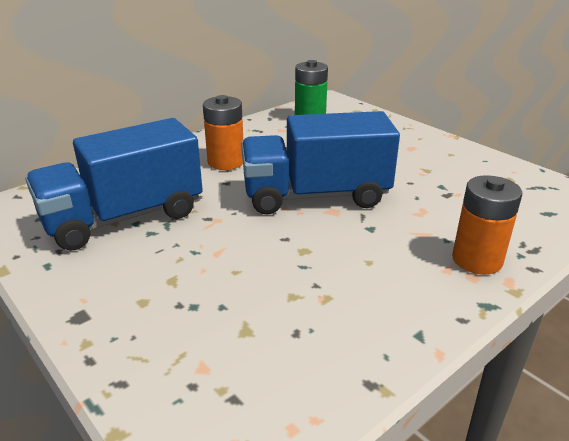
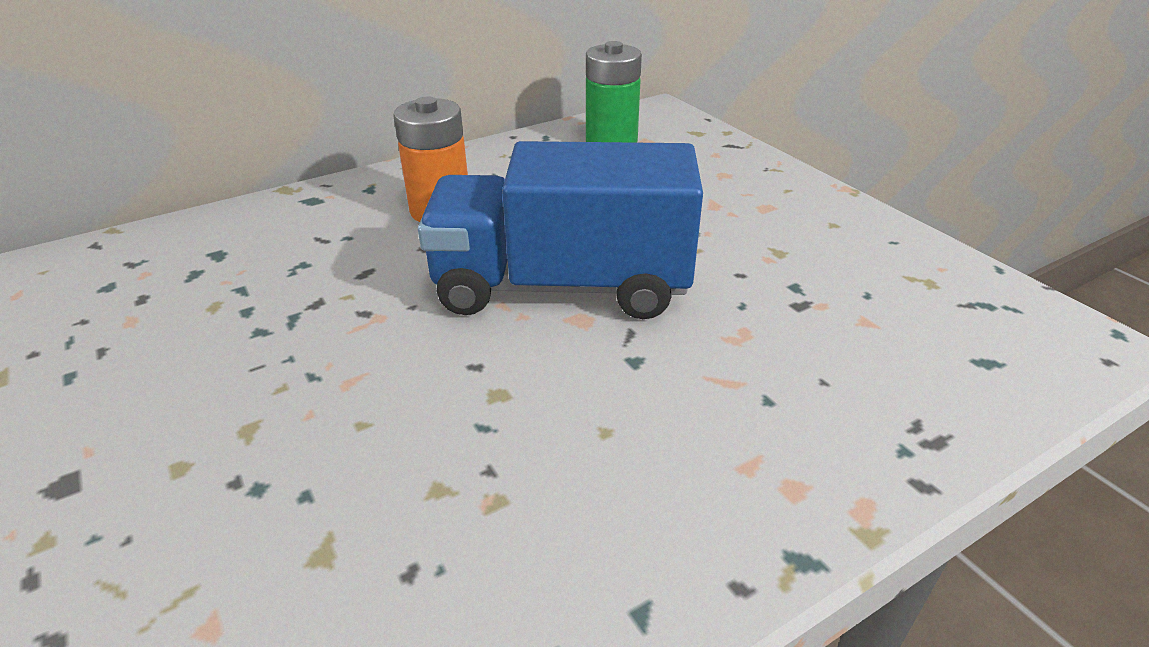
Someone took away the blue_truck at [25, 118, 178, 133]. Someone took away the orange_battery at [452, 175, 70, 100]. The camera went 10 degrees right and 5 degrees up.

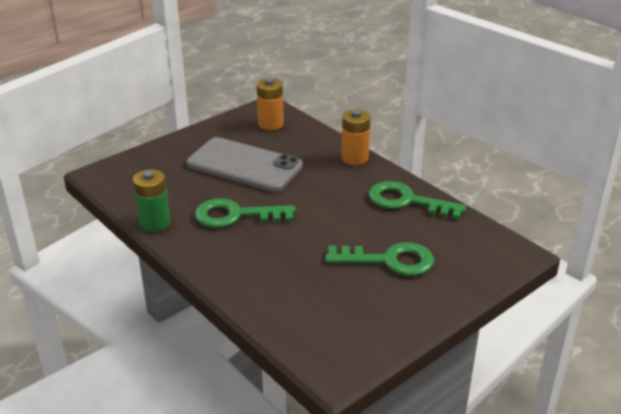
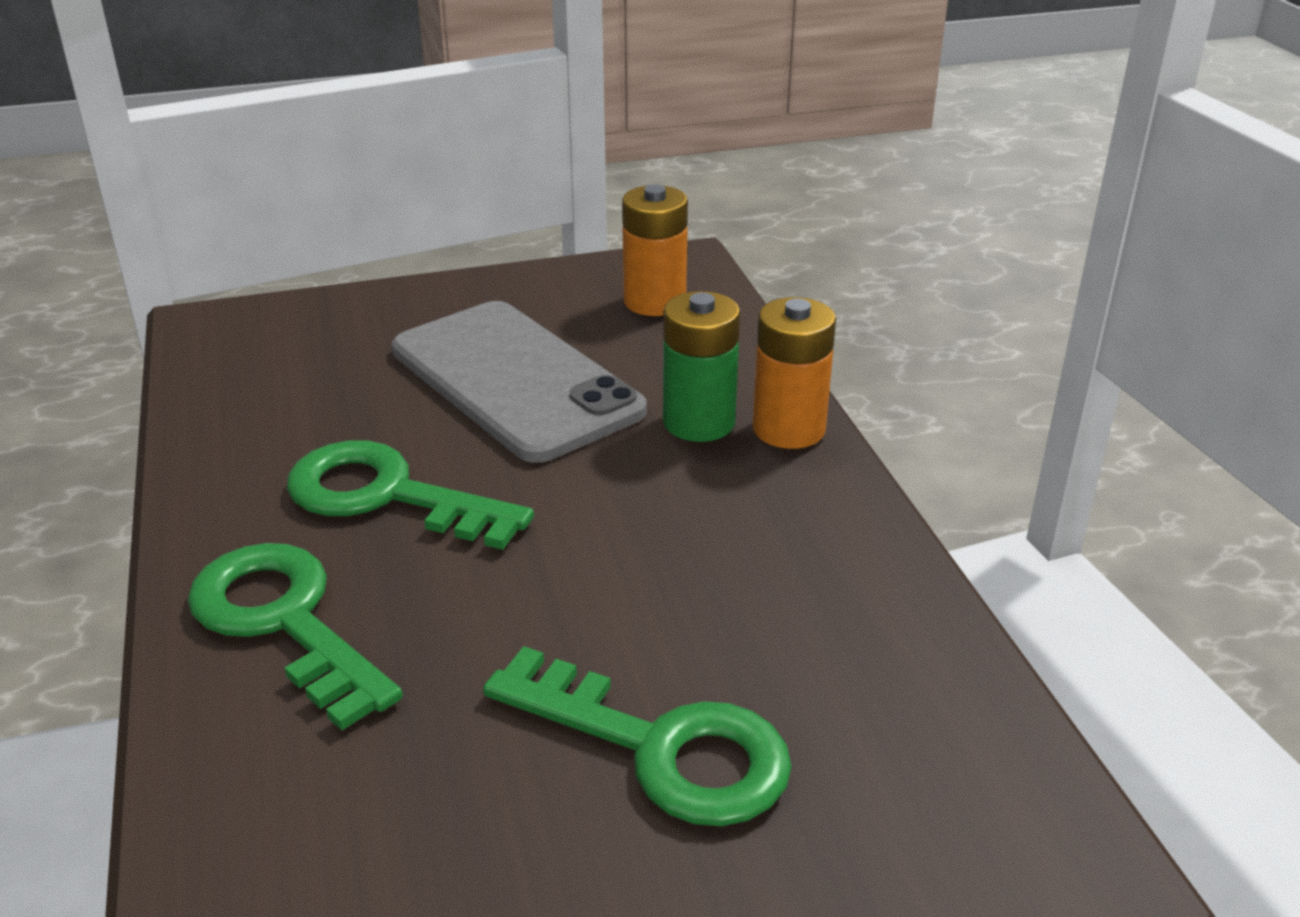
Someone carried the green_battery from [133, 169, 37, 63] to [663, 291, 77, 151]. Someone carried the green_key from [369, 181, 97, 39] to [187, 543, 216, 187]. The camera went 25 degrees right and 0 degrees up.

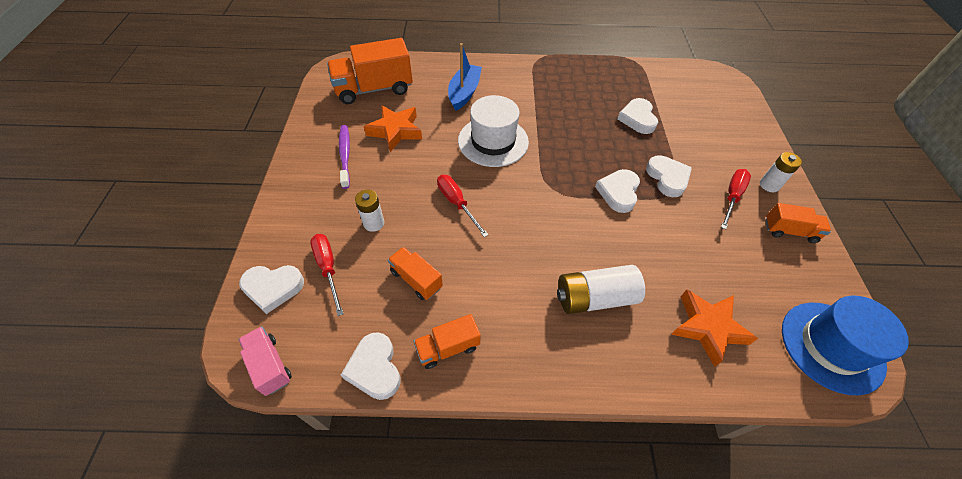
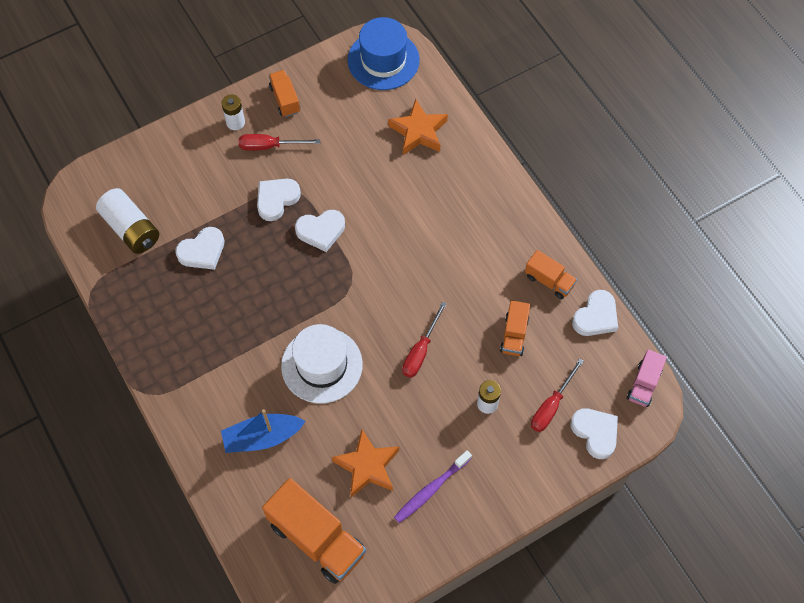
Someone carried the white_battery from [557, 265, 88, 49] to [96, 188, 63, 66]. The camera went 120 degrees left and 10 degrees up.

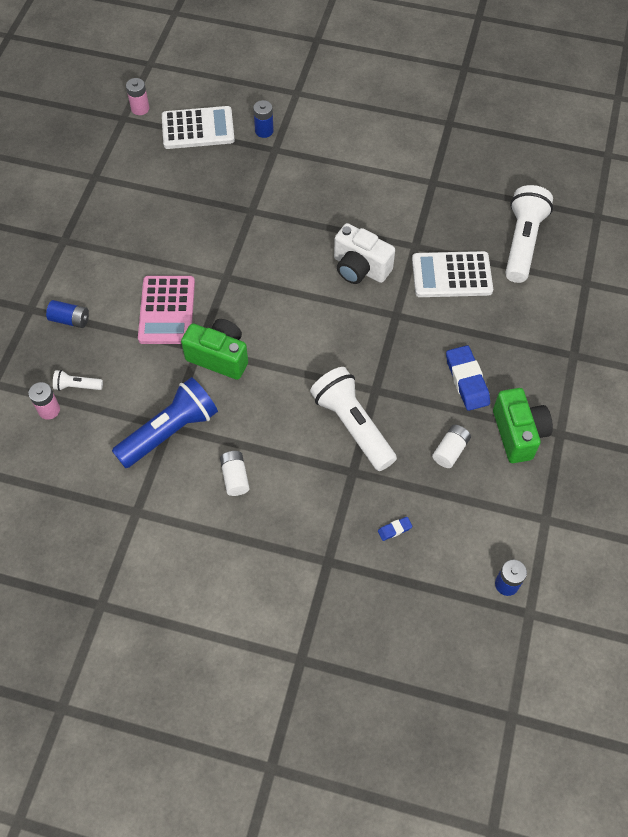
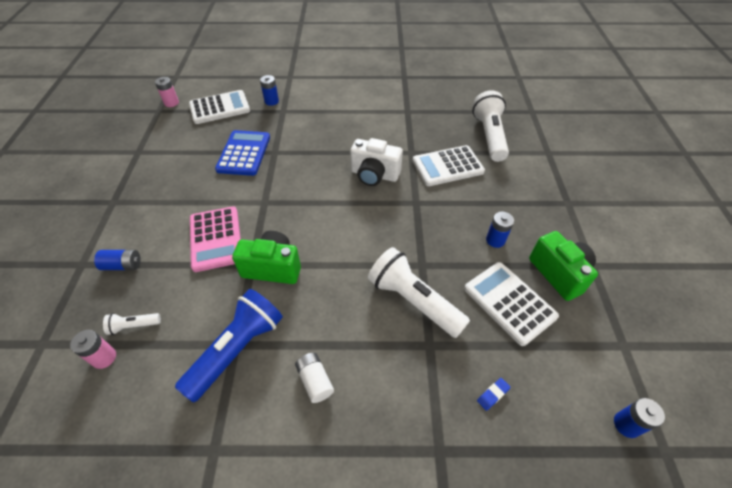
Someone swapped the white_battery at [432, 425, 39, 43] for the white_calculator at [464, 262, 95, 84]. Someone swapped the blue_eraser at [446, 345, 44, 66] for the blue_battery at [486, 212, 28, 36]. Someone put down the blue_calculator at [215, 130, 55, 46]. The camera went 15 degrees left and 10 degrees down.

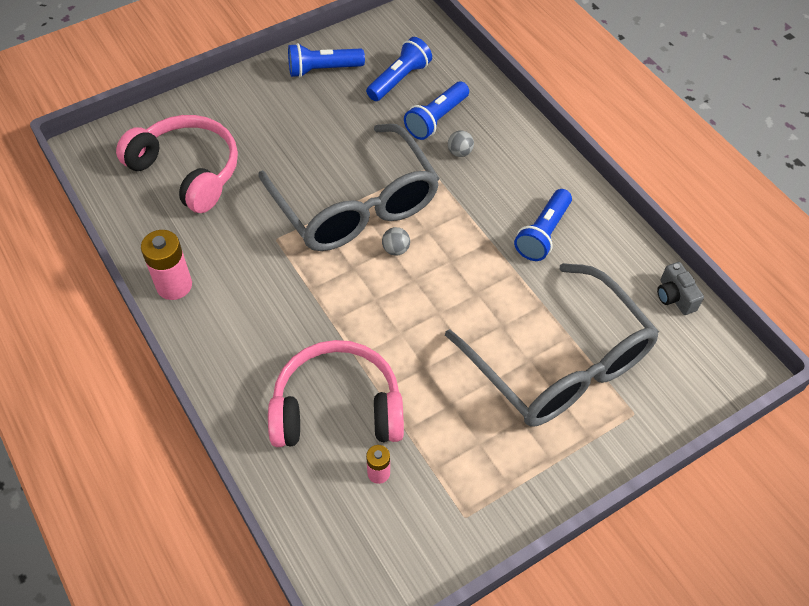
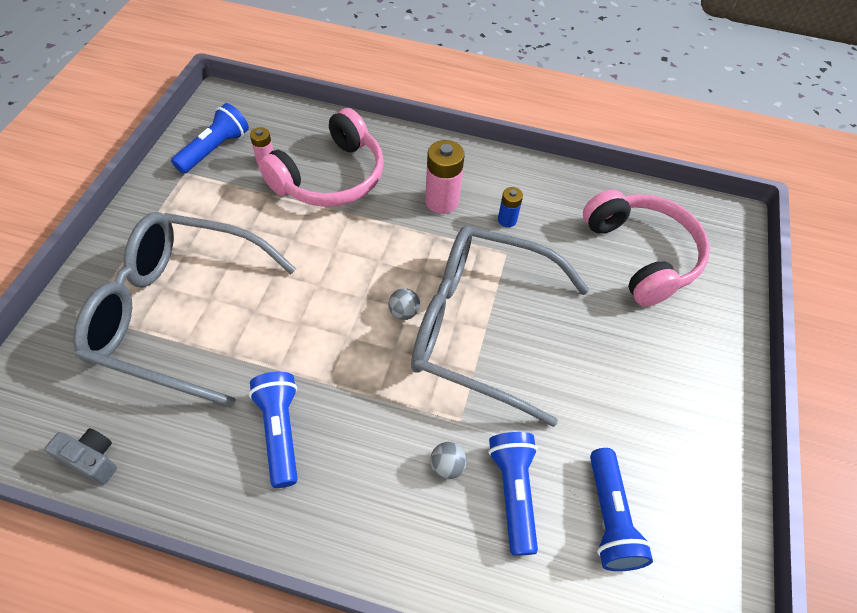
Someone rotated the pink_headphones at [116, 115, 122, 98] by 105 degrees counterclockwise. Someone carried the pink_battery from [141, 230, 51, 70] to [425, 140, 40, 74]. Someone carried the blue_flashlight from [288, 43, 77, 35] to [171, 103, 78, 71]. Someone put down the blue_battery at [498, 187, 25, 40]. The camera went 135 degrees right and 0 degrees up.

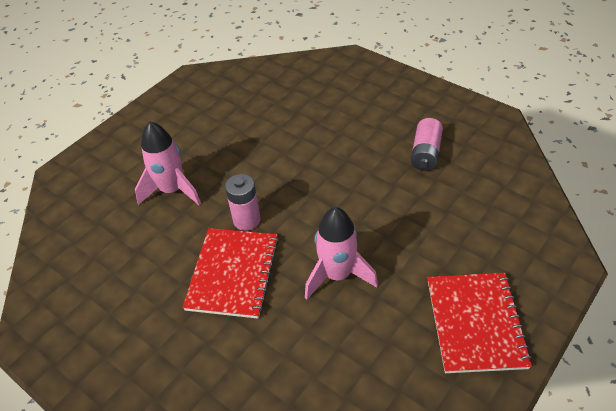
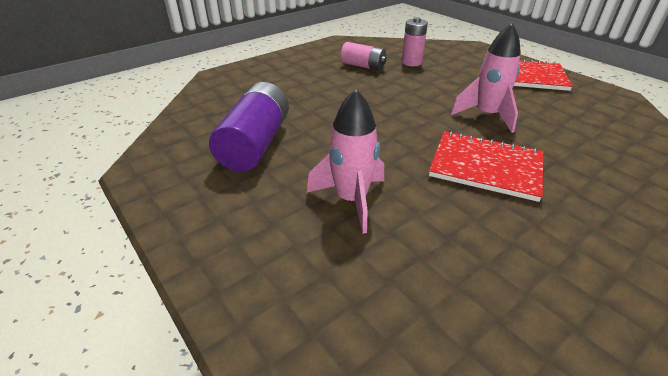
Someone carried the pink_battery from [225, 174, 36, 57] to [402, 17, 26, 49]. Someone put down the purple_battery at [209, 82, 80, 90]. The camera went 80 degrees left and 10 degrees down.

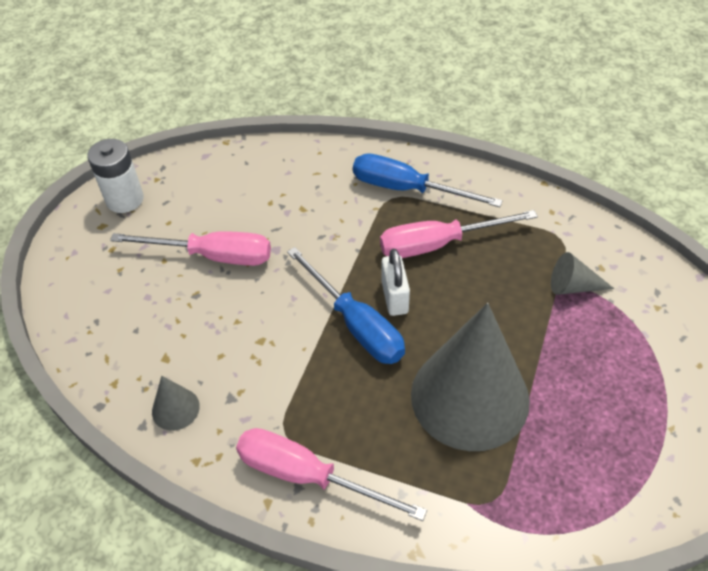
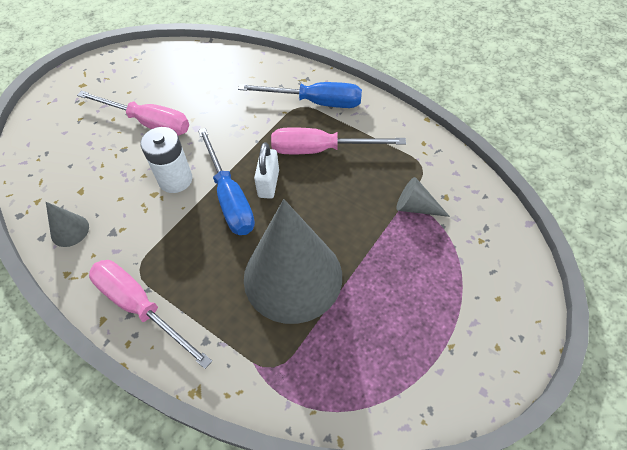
Someone carried the white_battery from [87, 139, 57, 74] to [140, 127, 52, 66]. Someone rotated the blue_screwdriver at [353, 153, 150, 54] by 150 degrees clockwise. The camera went 15 degrees right and 5 degrees up.

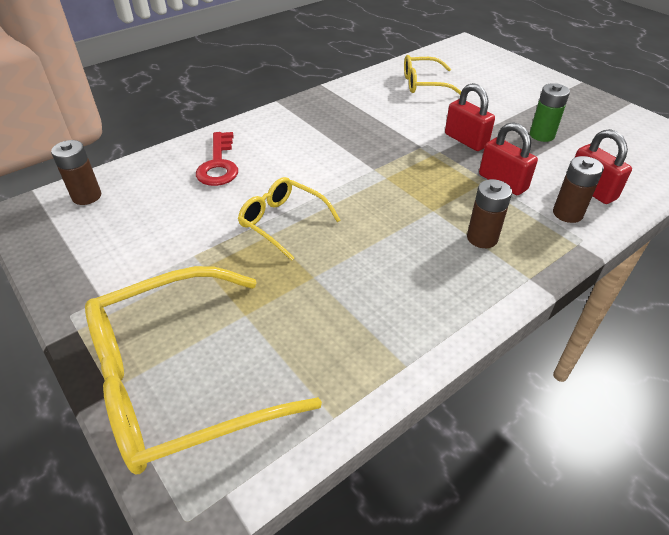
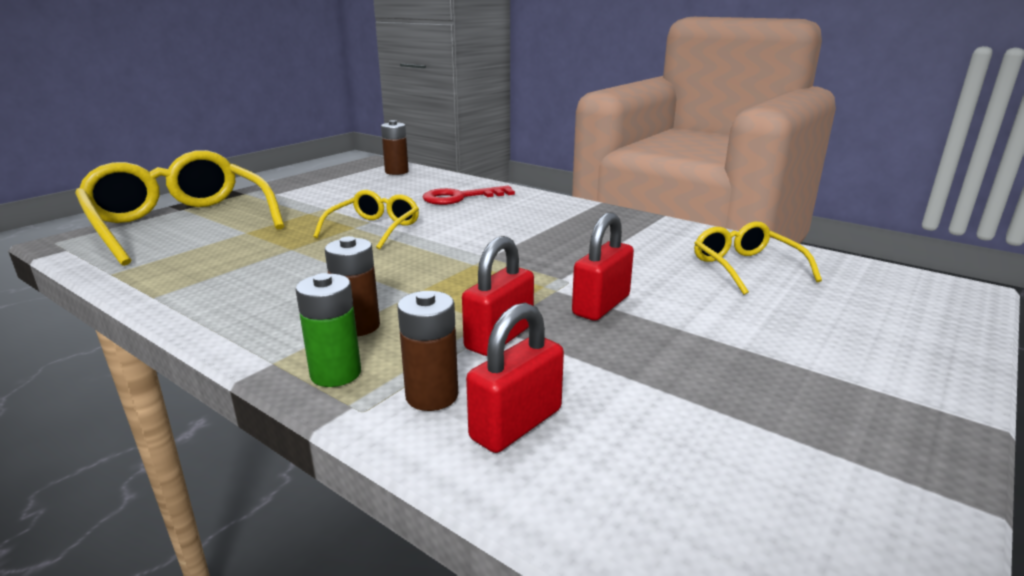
Someone carried the green_battery from [530, 83, 40, 59] to [295, 273, 66, 114]. The camera went 75 degrees right and 20 degrees down.

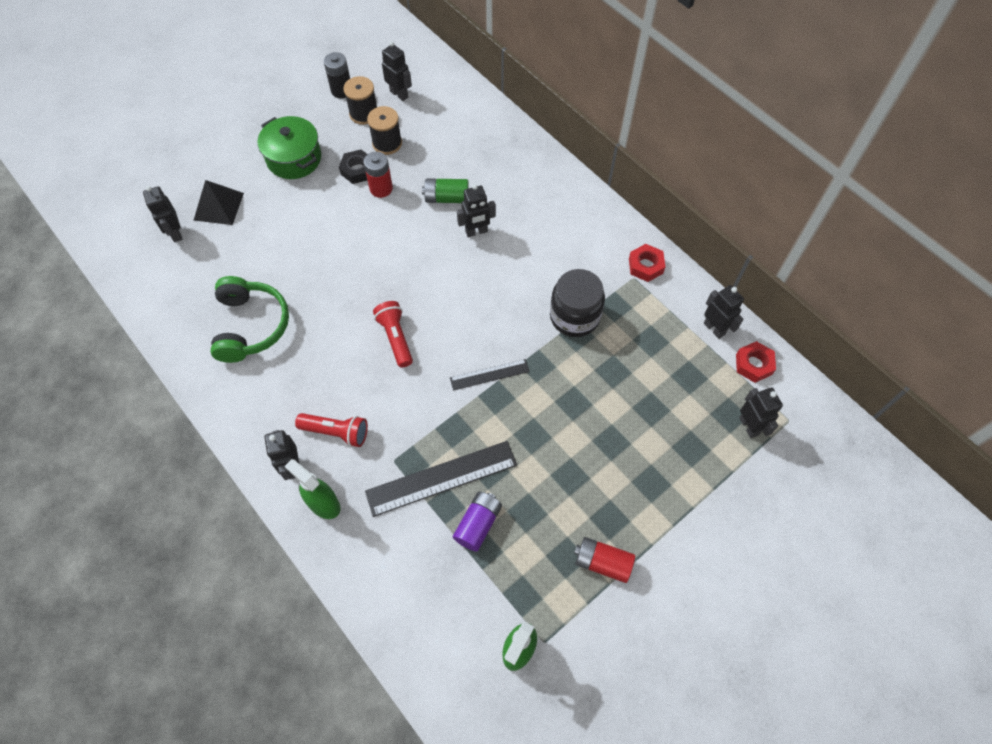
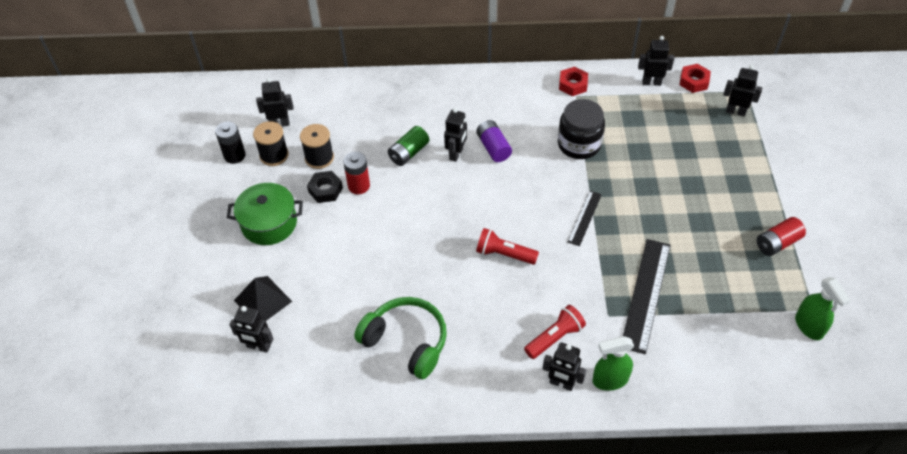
Someone carried the purple_battery from [453, 491, 49, 60] to [476, 120, 36, 42]. The camera went 50 degrees left and 10 degrees down.

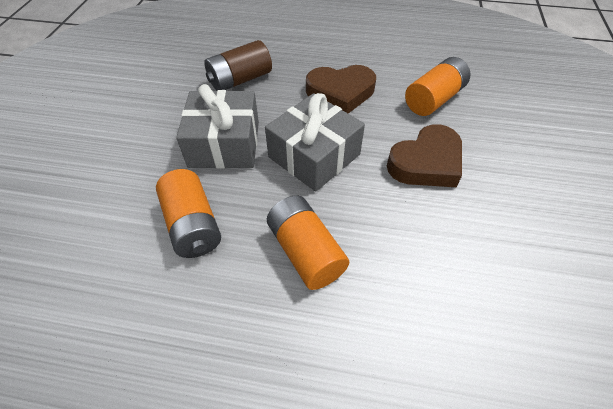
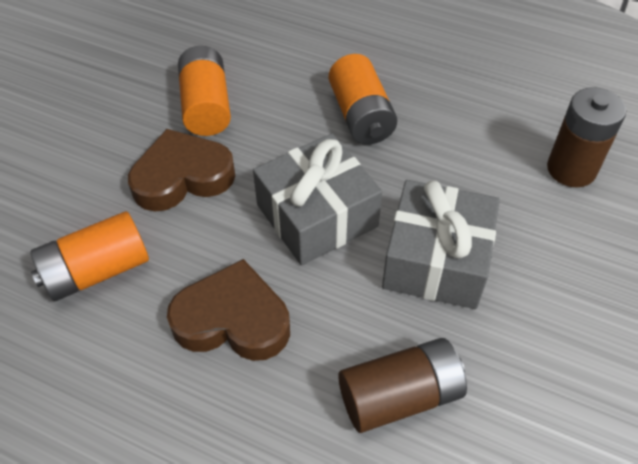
Someone carried the orange_battery from [156, 169, 65, 89] to [178, 46, 53, 90]. Someone put down the brown_battery at [547, 87, 79, 100]. The camera went 165 degrees left and 0 degrees up.

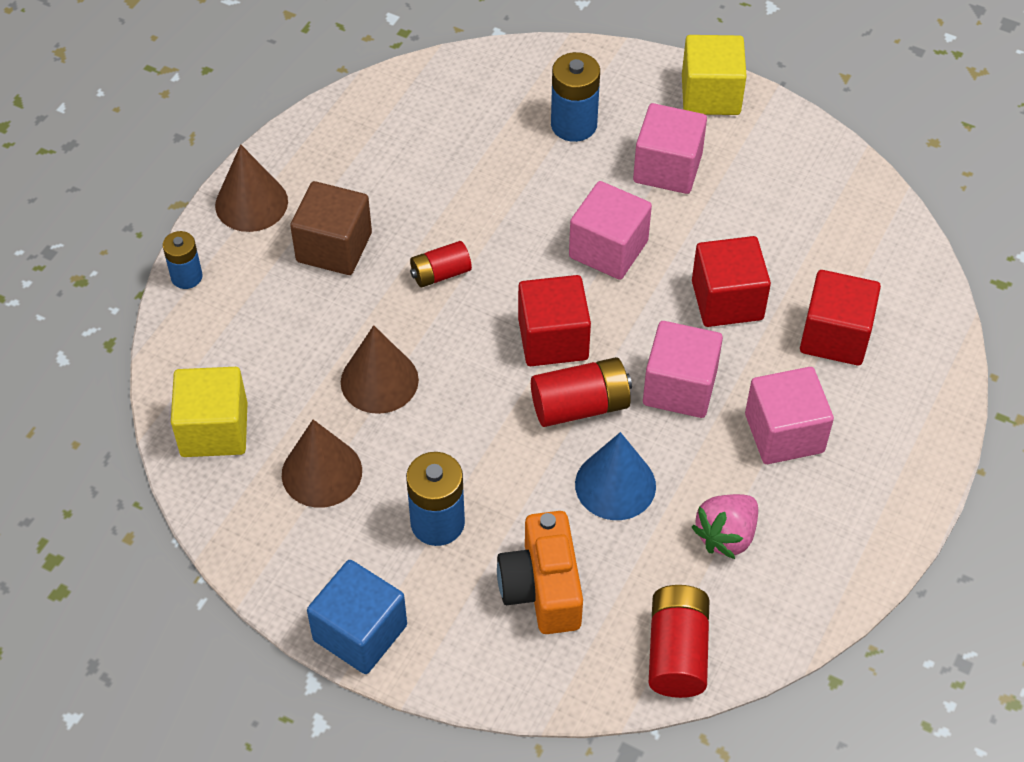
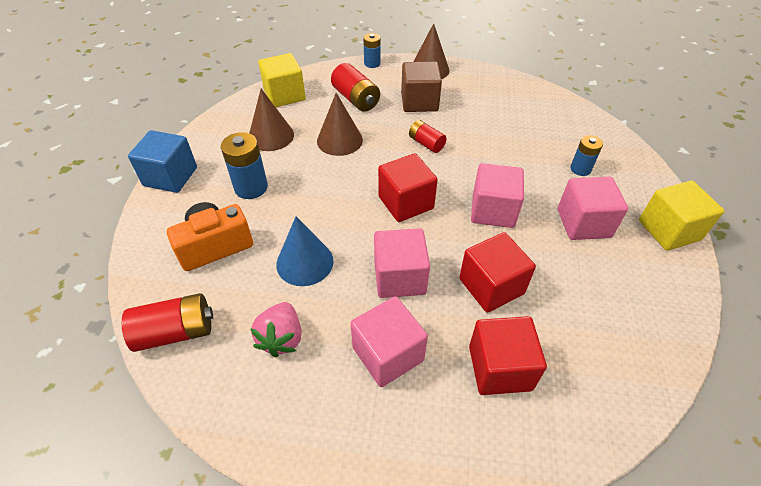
Someone carried the red_battery from [531, 357, 101, 70] to [331, 63, 49, 49]. Someone scaled the blue_battery at [551, 52, 49, 90] by 0.64. Someone rotated the pink_strawberry at [692, 494, 66, 65] by 105 degrees counterclockwise. The camera went 70 degrees right and 5 degrees down.

